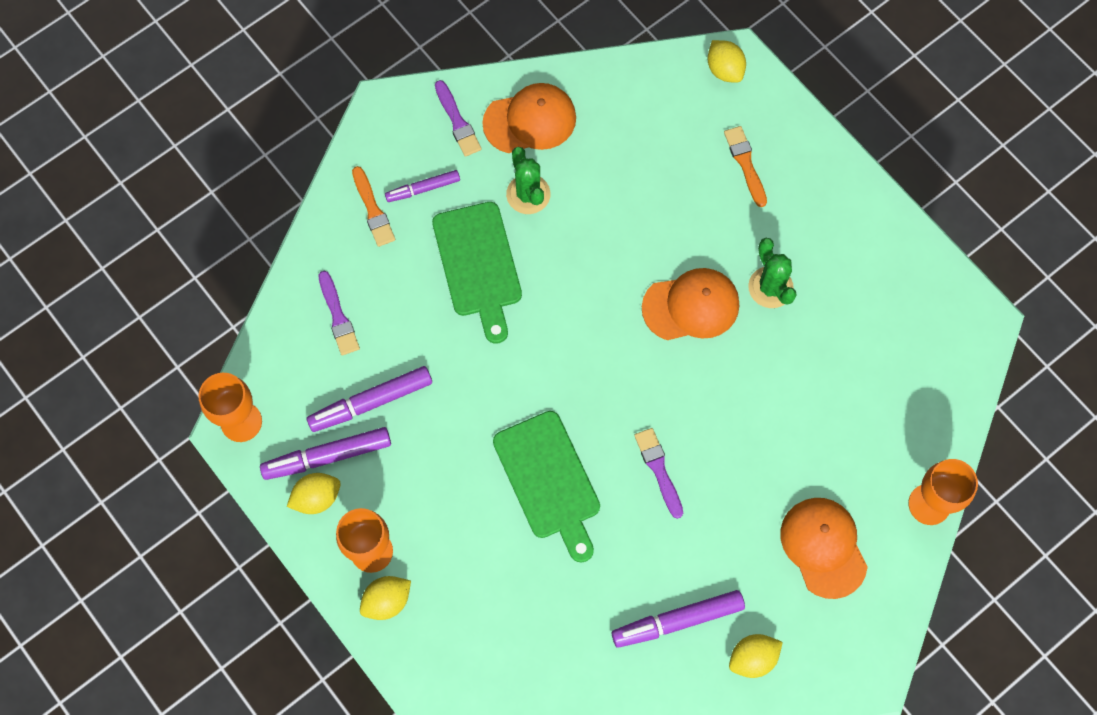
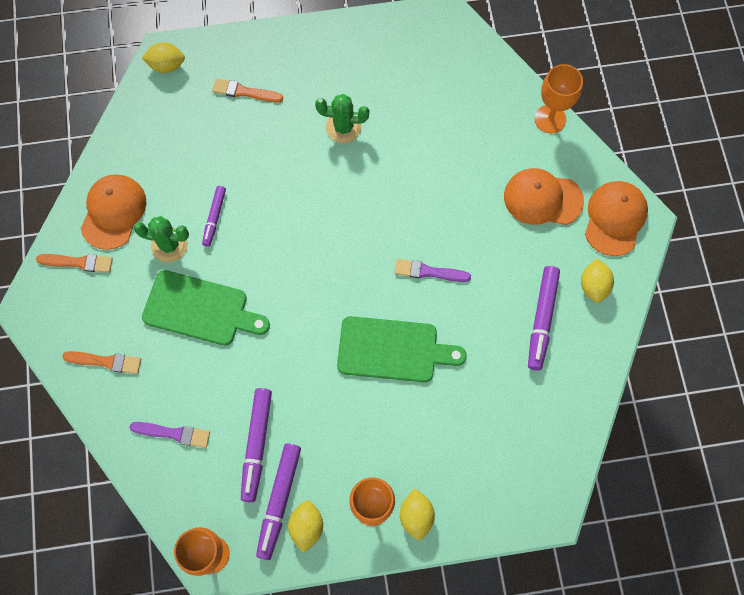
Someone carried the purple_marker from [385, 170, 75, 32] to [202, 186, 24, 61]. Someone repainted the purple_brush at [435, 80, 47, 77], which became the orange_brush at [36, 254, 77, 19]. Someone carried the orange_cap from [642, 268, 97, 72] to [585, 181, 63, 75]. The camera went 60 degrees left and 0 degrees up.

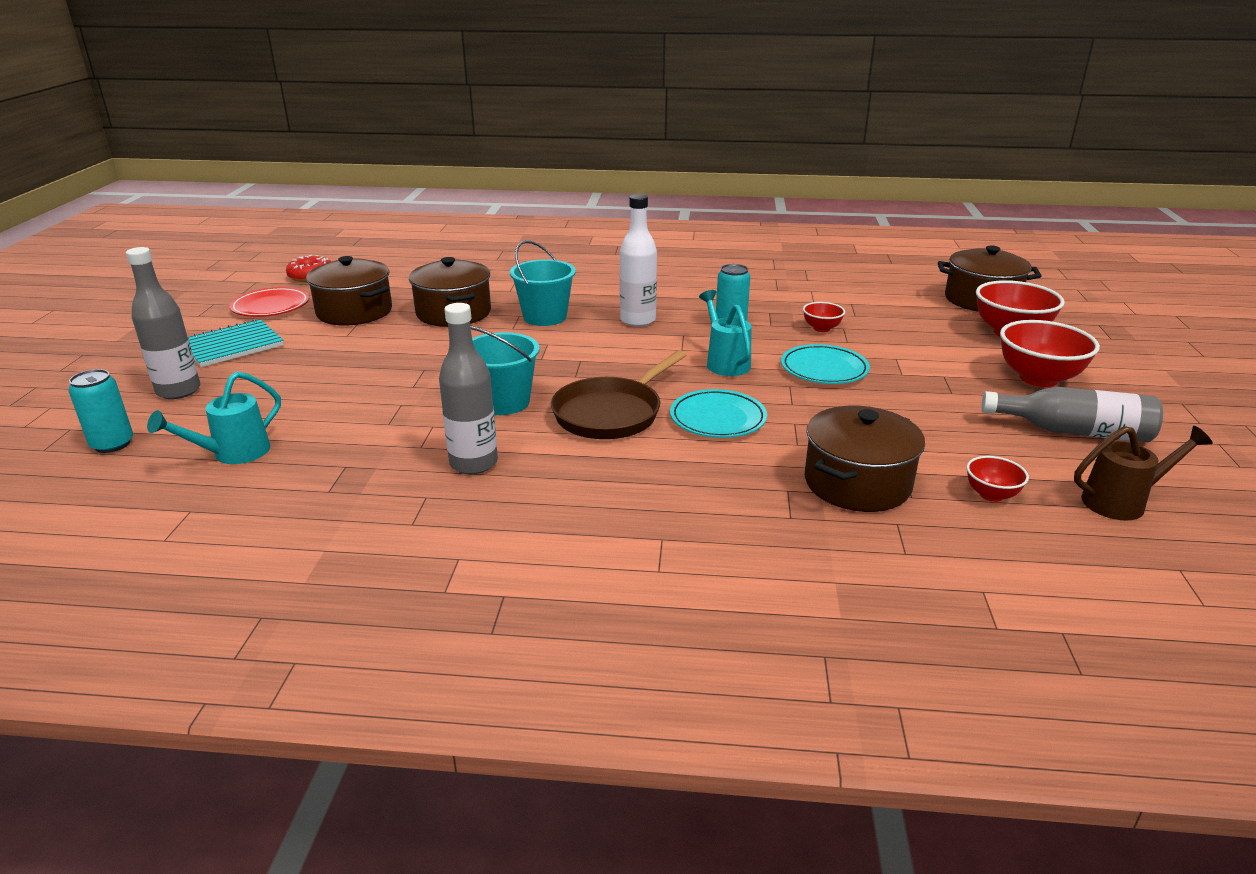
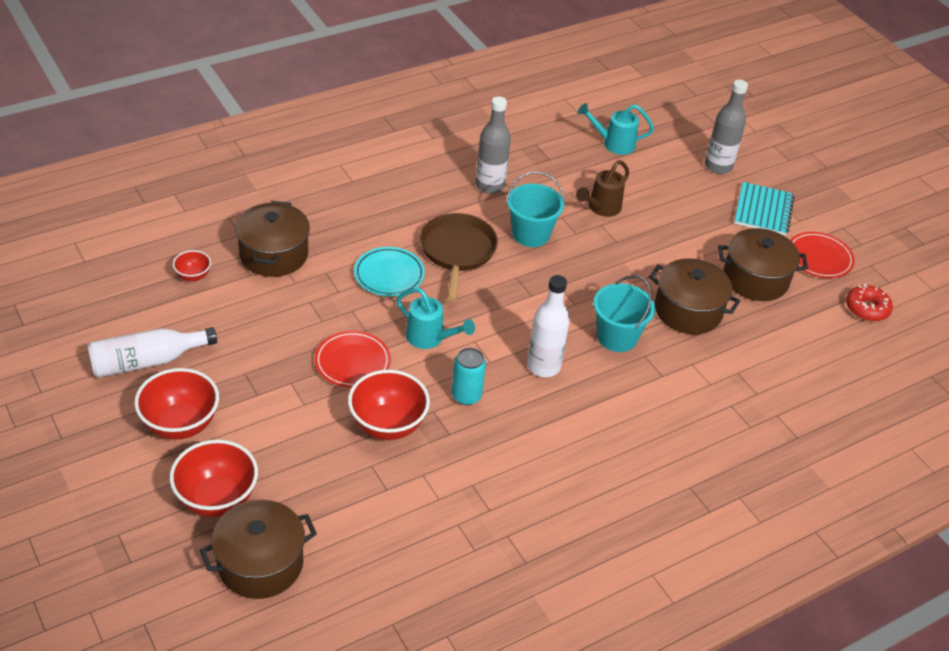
Someone took away the turquoise_can at [69, 369, 64, 84]. Someone rotated the turquoise_watering_can at [147, 371, 134, 93] by 90 degrees counterclockwise. Someone repainted the turquoise_plate at [781, 344, 89, 40], which became the red_plate at [315, 331, 76, 57]. Someone scaled the red_bowl at [803, 302, 42, 30] by 1.94. Someone repainted the grey_bottle at [981, 387, 182, 55], which became the white_bottle at [88, 327, 129, 50]. Someone carried the brown_watering_can from [1074, 426, 139, 94] to [576, 160, 53, 57]. The camera went 140 degrees right and 15 degrees up.

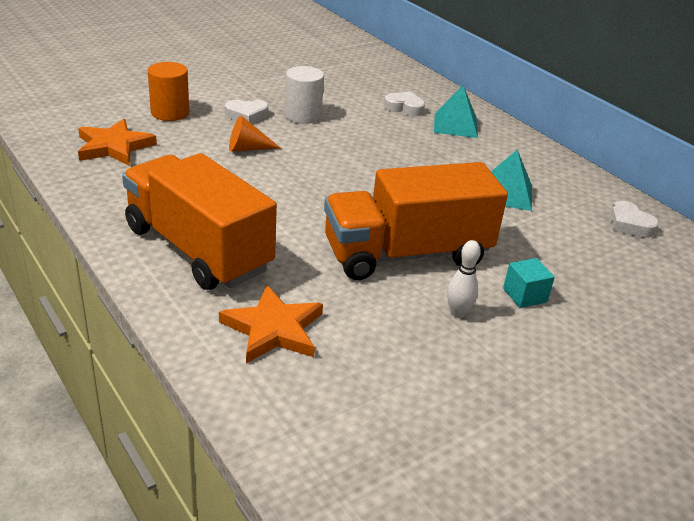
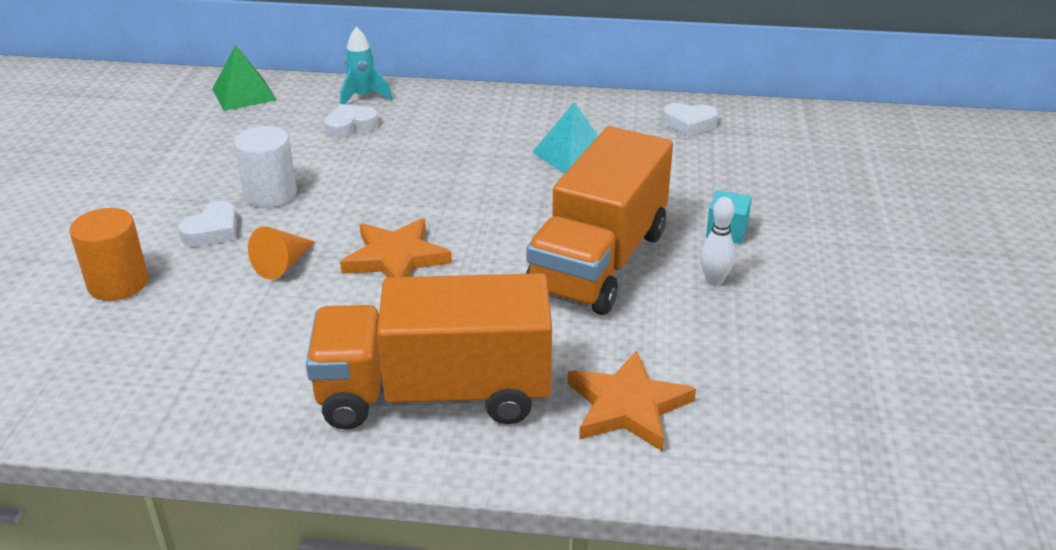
Someone carried the orange_star from [78, 119, 79, 46] to [340, 218, 112, 60]. Someone took away the turquoise_pyramid at [434, 85, 44, 53]. Someone put down the green_pyramid at [212, 45, 65, 66]. Someone put down the turquoise_rocket at [340, 27, 52, 77]. The camera went 45 degrees left and 0 degrees up.

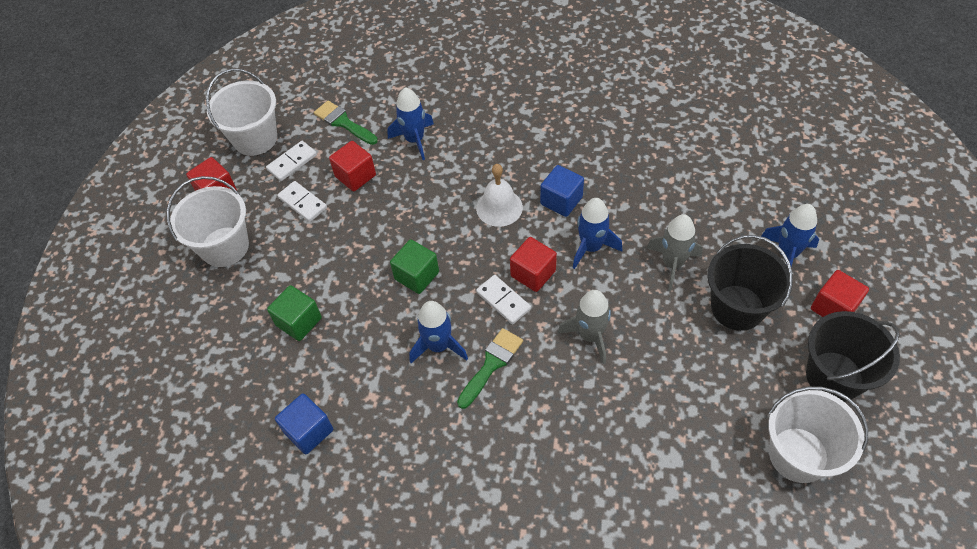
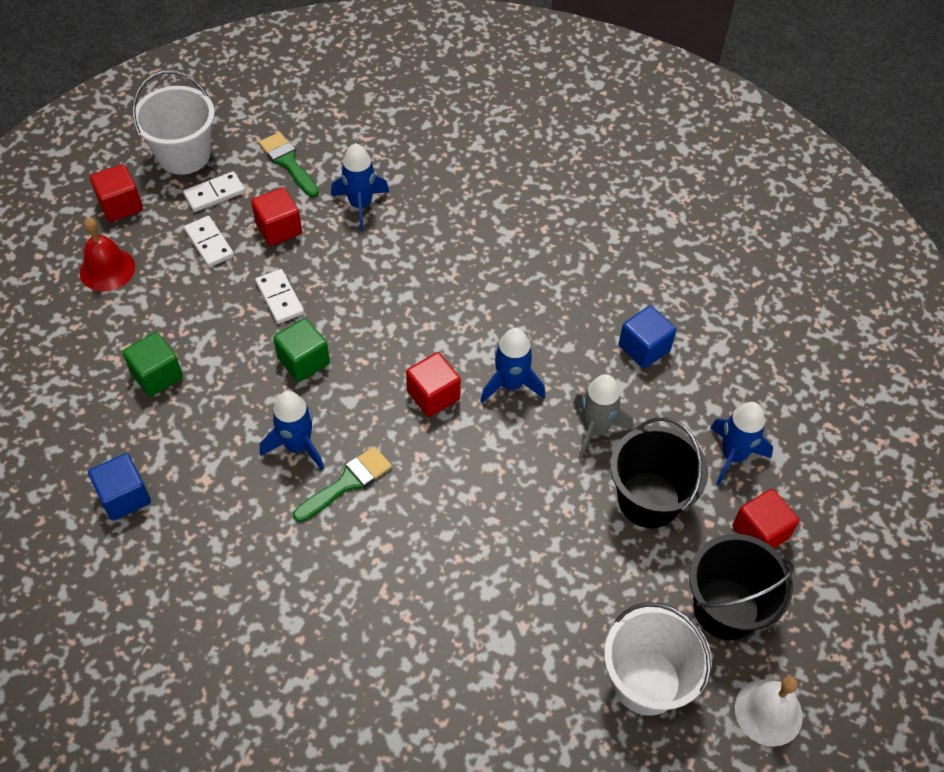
Someone swapped the white_bucket at [167, 176, 82, 91] for the red_bell at [80, 217, 55, 74]. Someone carried the white_bell from [476, 164, 47, 63] to [735, 676, 68, 71]. Someone carried the white_domino from [476, 275, 55, 49] to [255, 269, 49, 55]. Someone carried the blue_cube from [540, 165, 44, 52] to [619, 305, 57, 64]. Someone took away the grey_rocket at [557, 290, 54, 74]. The camera went 10 degrees right and 0 degrees up.

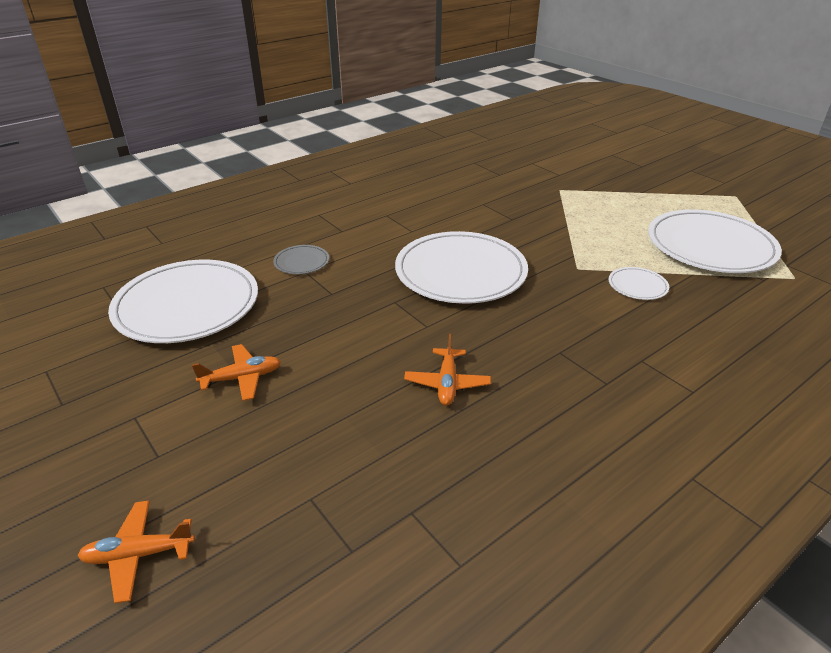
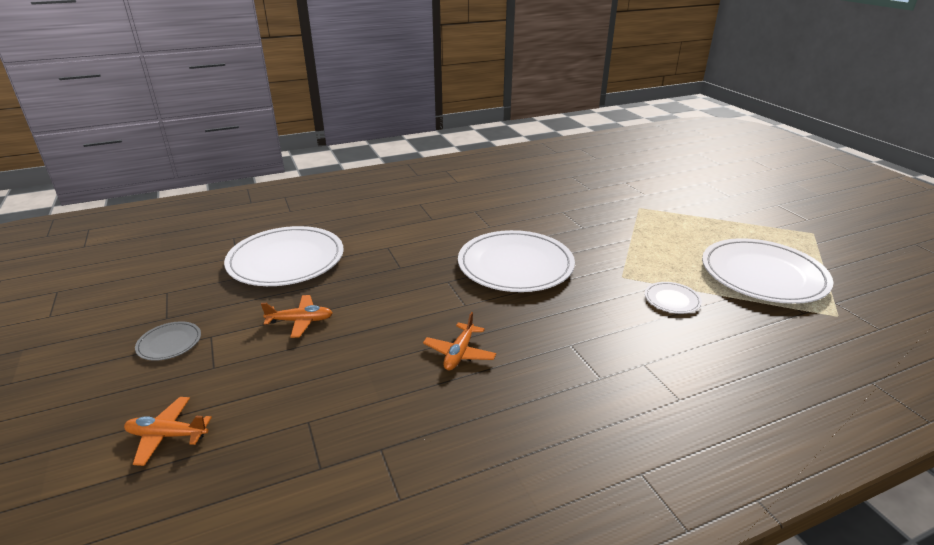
Someone carried the grey_plate from [273, 245, 56, 29] to [135, 321, 66, 40]. The camera went 15 degrees right and 5 degrees down.

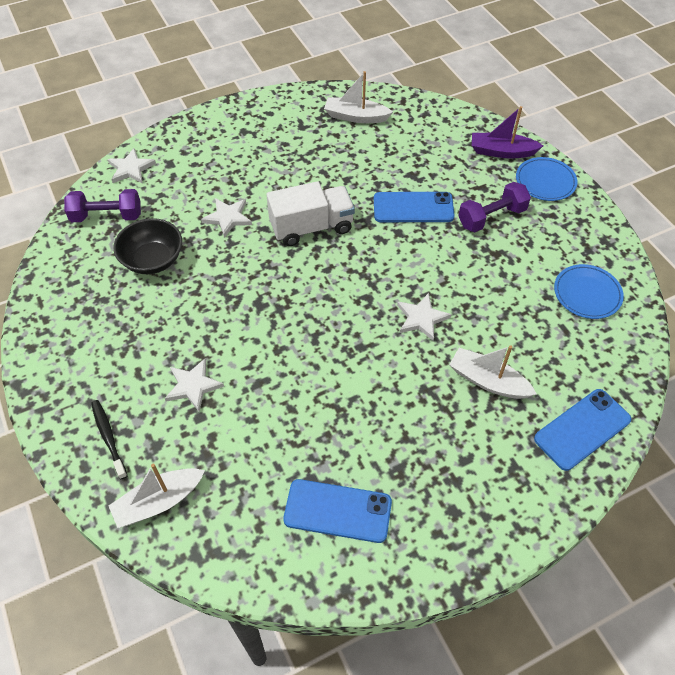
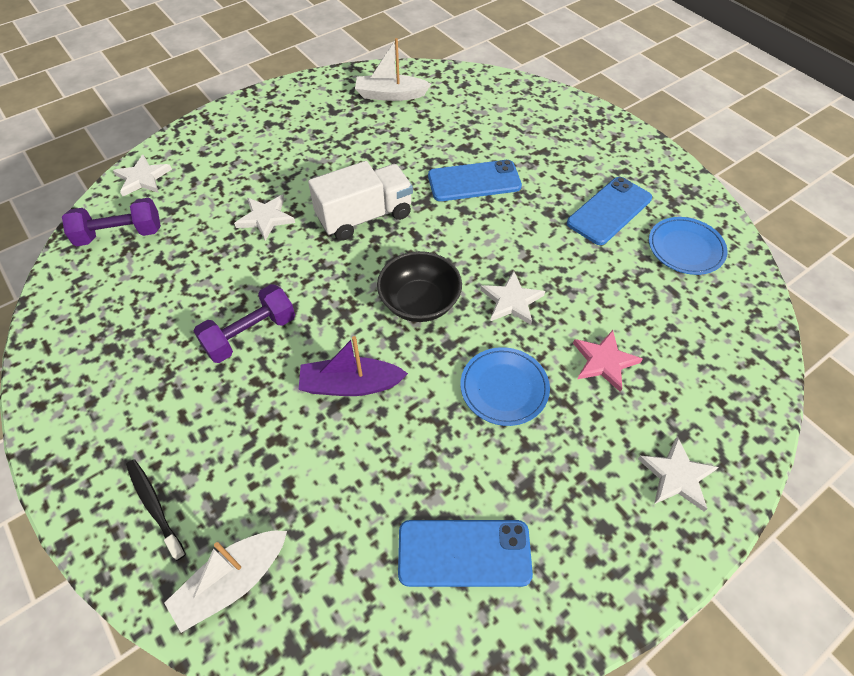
Someone carried the black_bowl from [113, 218, 69, 56] to [377, 251, 85, 71]. Someone carried the white_star from [165, 358, 59, 53] to [638, 436, 80, 76]. Someone swapped the white_boat at [449, 345, 88, 54] for the pink_star at [573, 330, 69, 62]. Someone carried the purple_dumbbell from [458, 182, 73, 50] to [194, 284, 101, 79]. Someone carried the purple_boat from [472, 106, 71, 52] to [298, 336, 110, 60]. Someone carried the blue_plate from [516, 157, 62, 44] to [461, 347, 89, 79]. Someone carried the blue_phone from [534, 389, 97, 82] to [567, 177, 85, 68]. The camera went 10 degrees left and 0 degrees up.

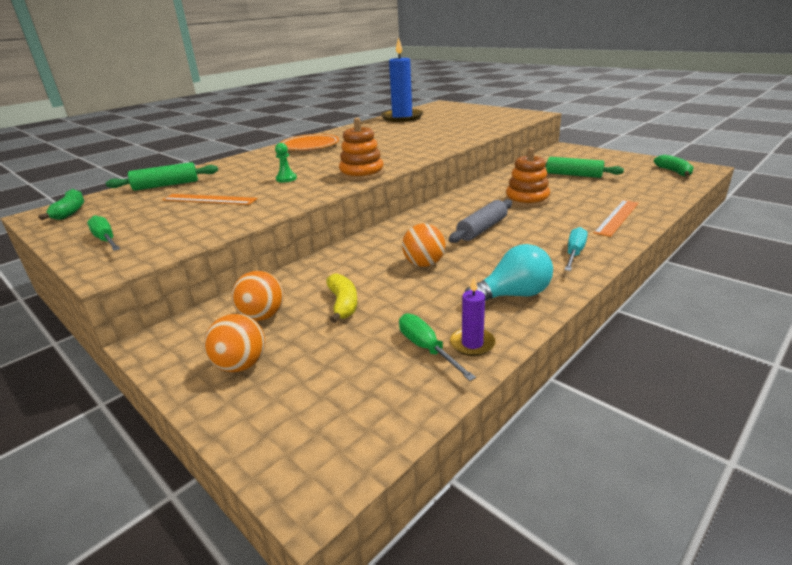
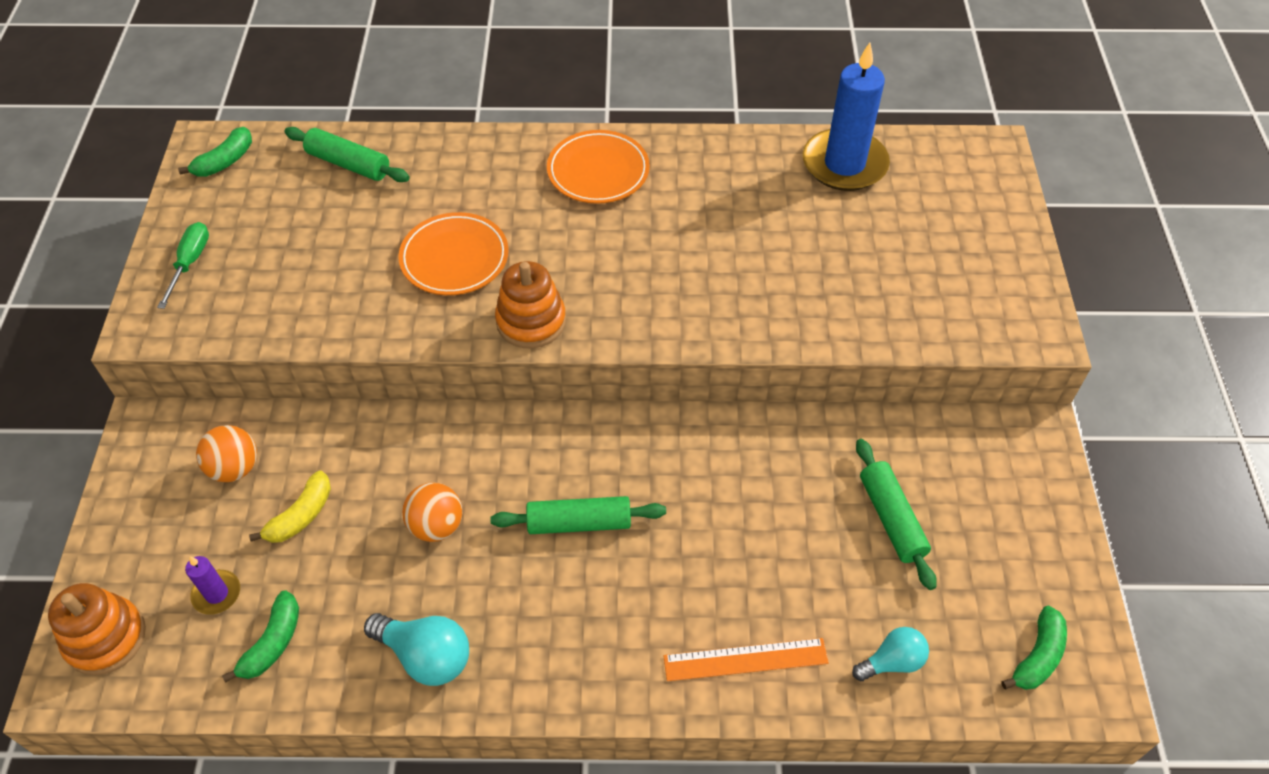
Someone took away the orange_ruler at [162, 194, 96, 11]. Someone took away the orange_ball at [204, 314, 61, 58]. Someone swapped the green_pawn at [275, 143, 22, 39] for the orange_plate at [398, 212, 111, 83]. Someone swapped the green_screwdriver at [399, 314, 77, 67] for the green_banana at [222, 590, 77, 93]. Someone repainted the grey_rolling_pin at [449, 199, 63, 44], which became the green_rolling_pin at [490, 496, 176, 38]. Someone carried the purple_candle from [450, 277, 46, 79] to [185, 556, 55, 59]. Someone carried the orange_stacking_toy from [505, 147, 45, 61] to [48, 583, 98, 92]. Someone took away the turquoise_screwdriver at [565, 227, 23, 44]. Someone put down the turquoise_light_bulb at [852, 627, 77, 54]. The camera went 45 degrees right and 25 degrees up.

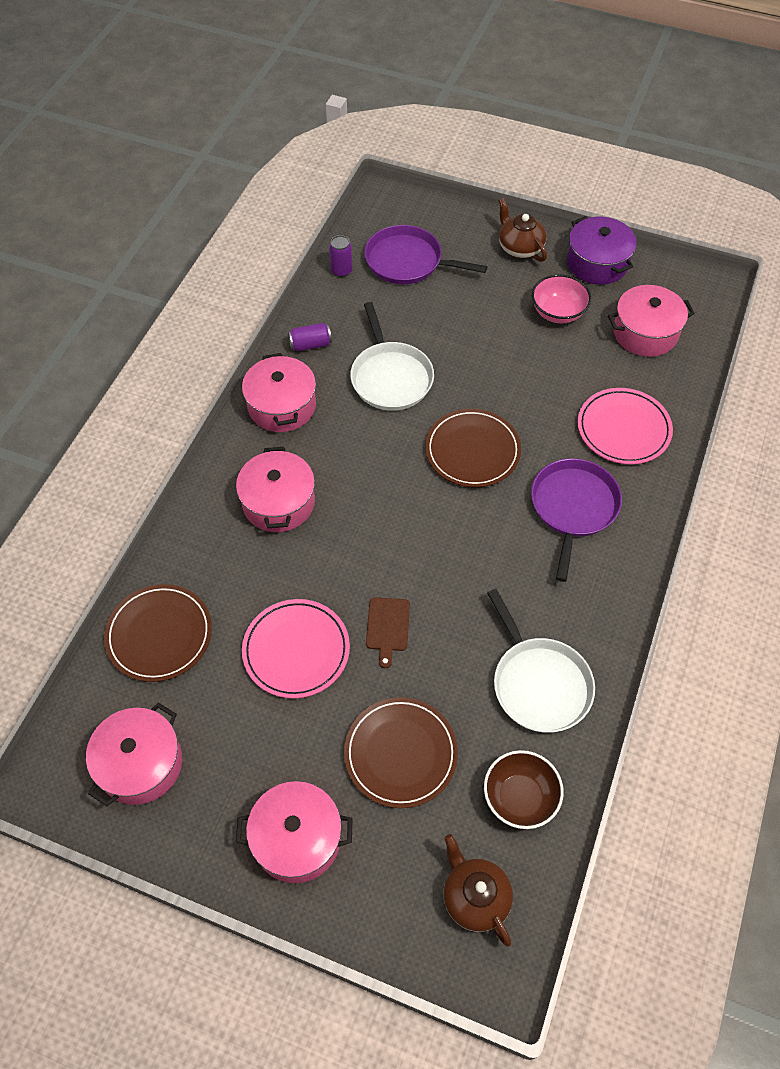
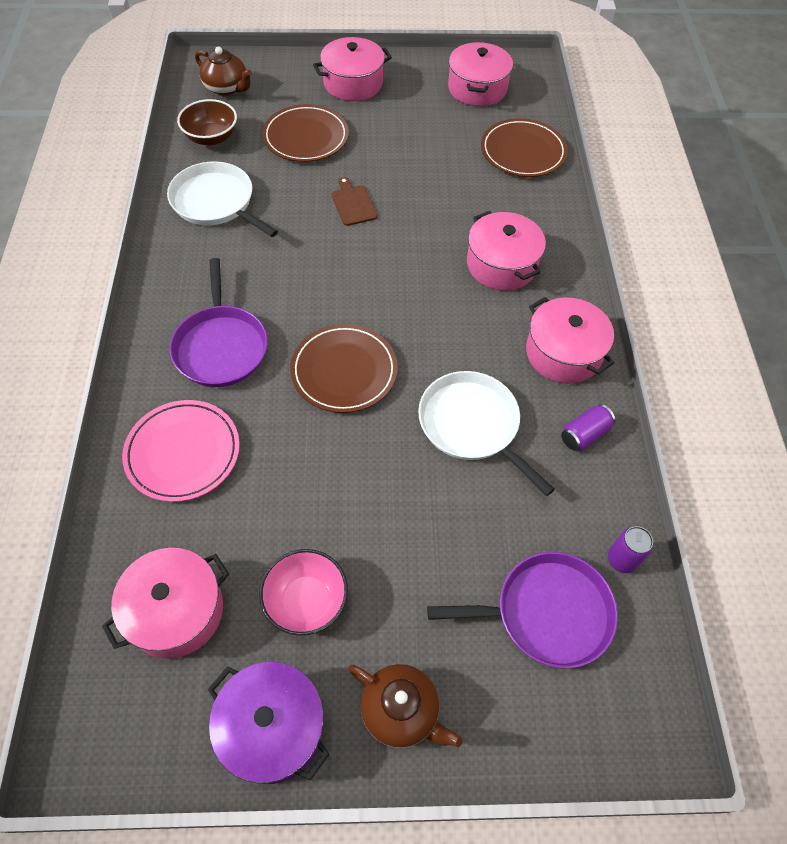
Someone took away the pink_plate at [242, 599, 108, 100]. The camera went 155 degrees right and 0 degrees up.

